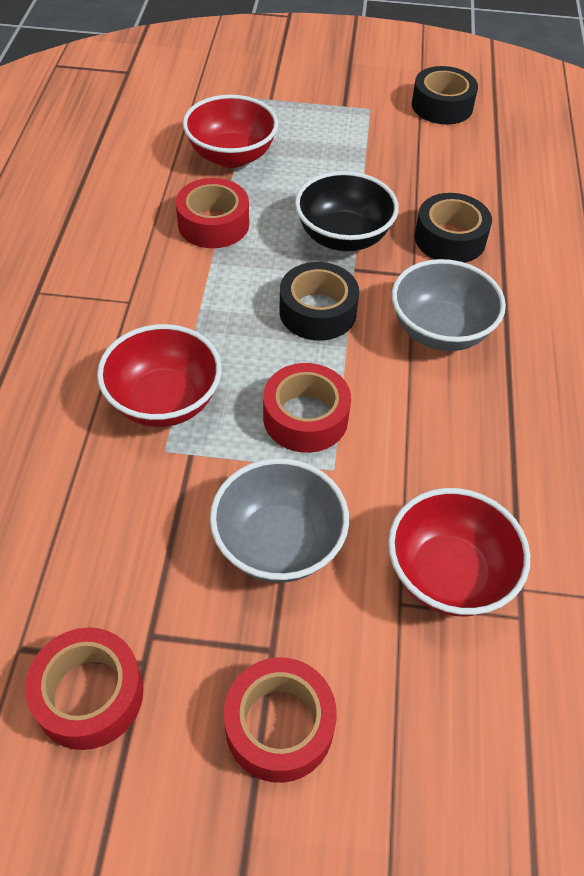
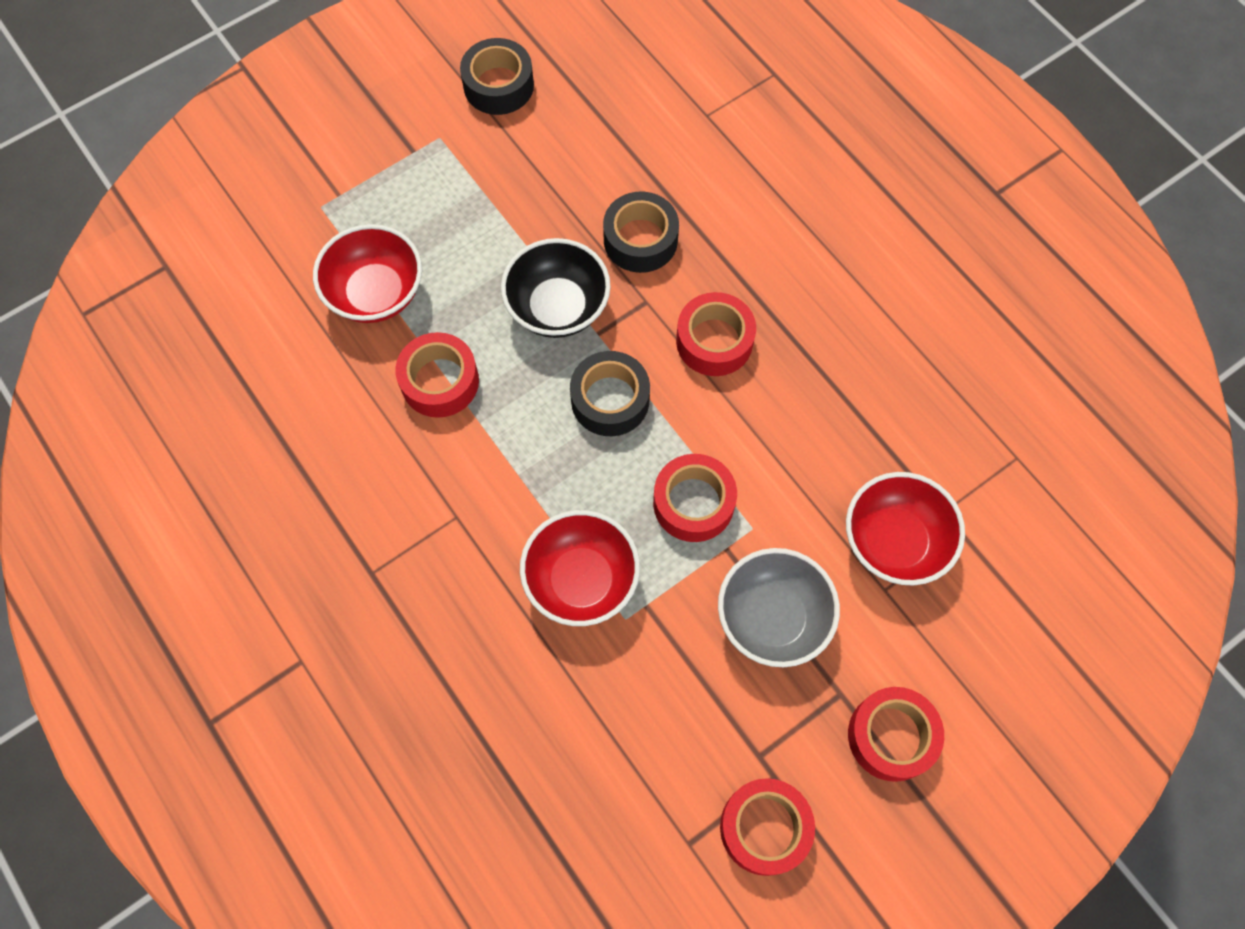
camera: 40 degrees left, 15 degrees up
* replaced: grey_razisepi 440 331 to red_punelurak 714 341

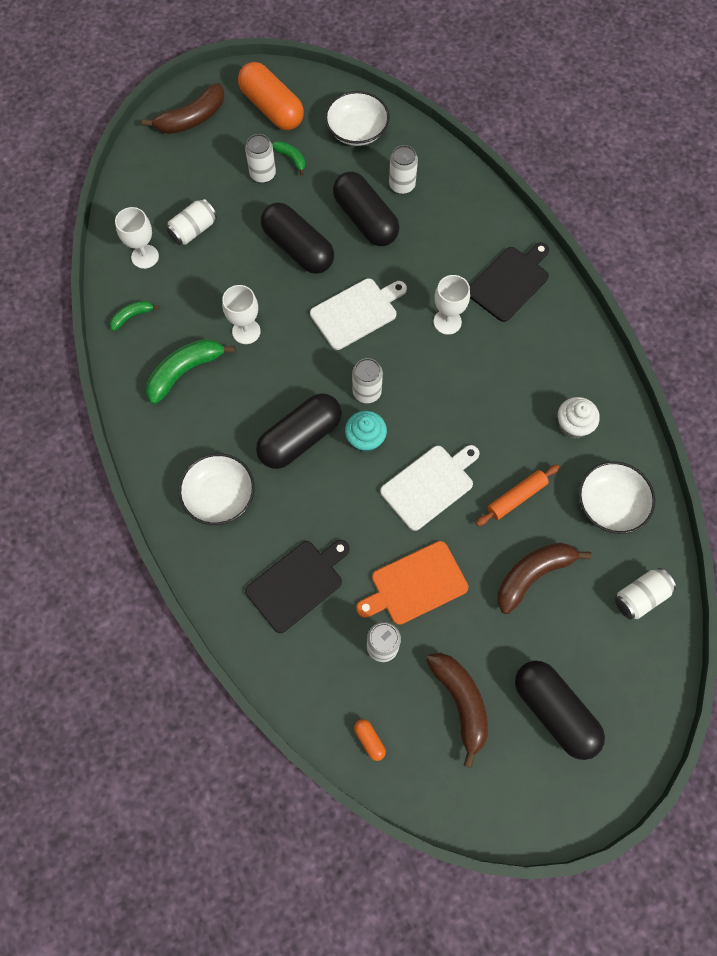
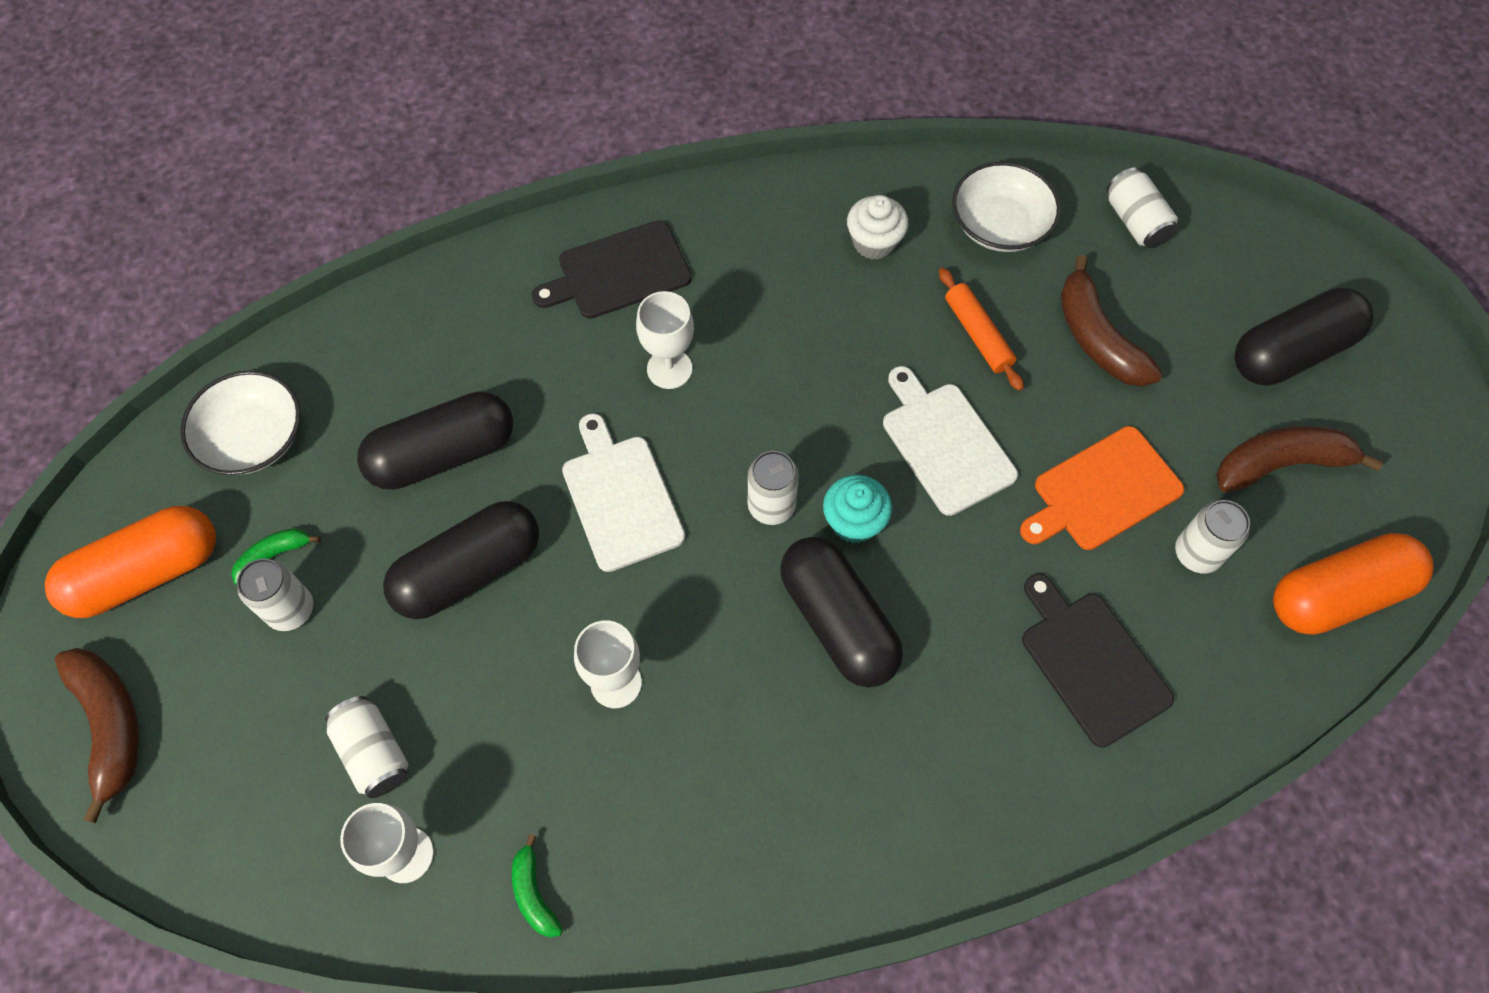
camera: 80 degrees left, 5 degrees down
* turned: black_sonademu 509 282 = 619 272 75 degrees counterclockwise
* turned: orange_sonademu 415 584 = 1102 491 75 degrees clockwise
* resized: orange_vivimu 369 740 = 1337 595 x2.49
* removed: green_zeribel 185 371
* removed: white_razisepi 219 496
* removed: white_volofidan 402 185

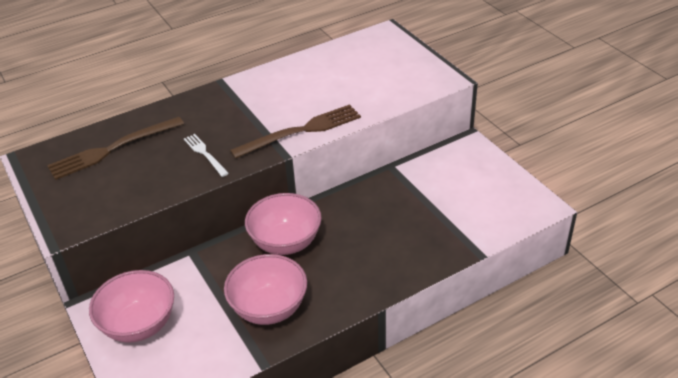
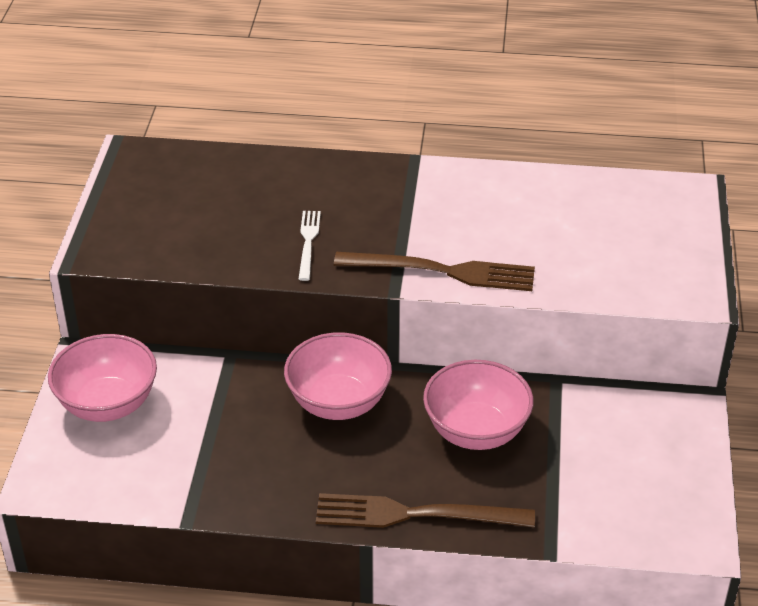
camera: 35 degrees right, 0 degrees up
* moved: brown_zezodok 113 149 to 416 514
* moved: pink_razisepi 269 308 to 476 431

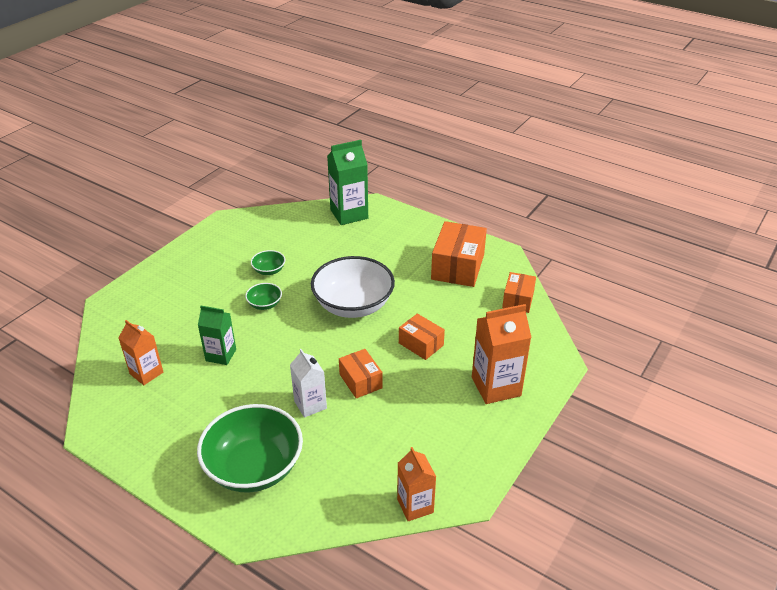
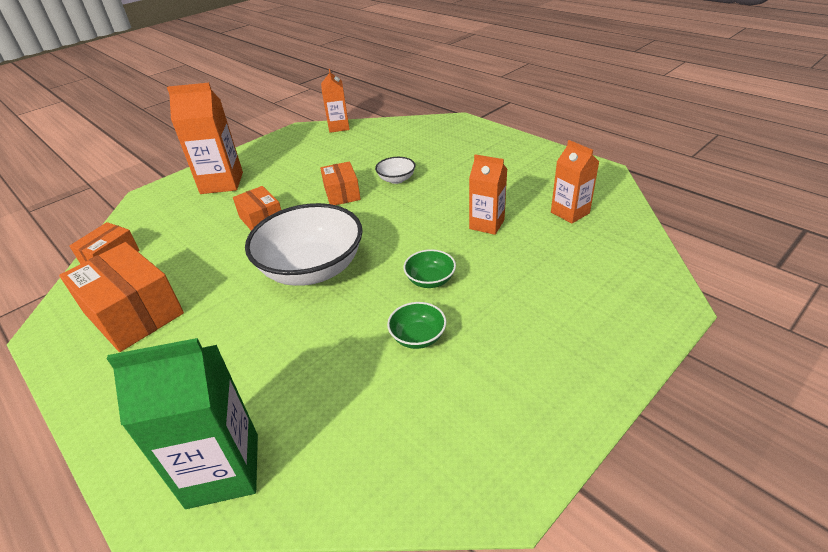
camera: 165 degrees left, 0 degrees up
* turned: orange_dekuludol 458 266 = 133 313 75 degrees counterclockwise
* replaced: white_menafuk 310 405 to white_razisepi 396 179
* recoloured: green_menafuk 221 355 to orange_menafuk 486 224
* removed: green_razisepi 254 467

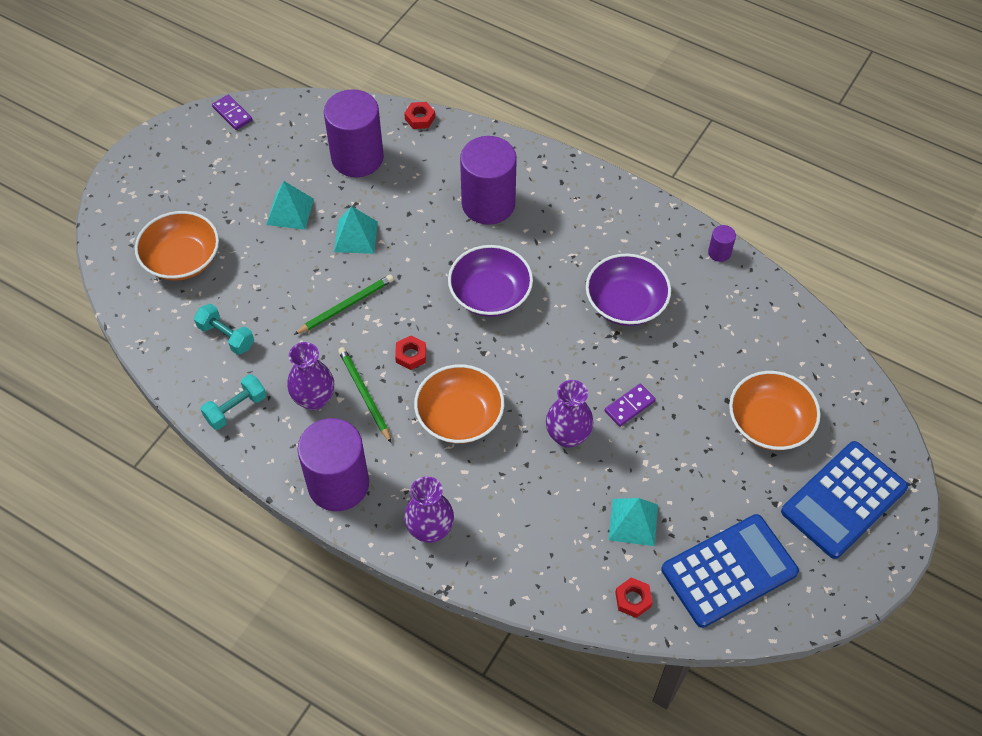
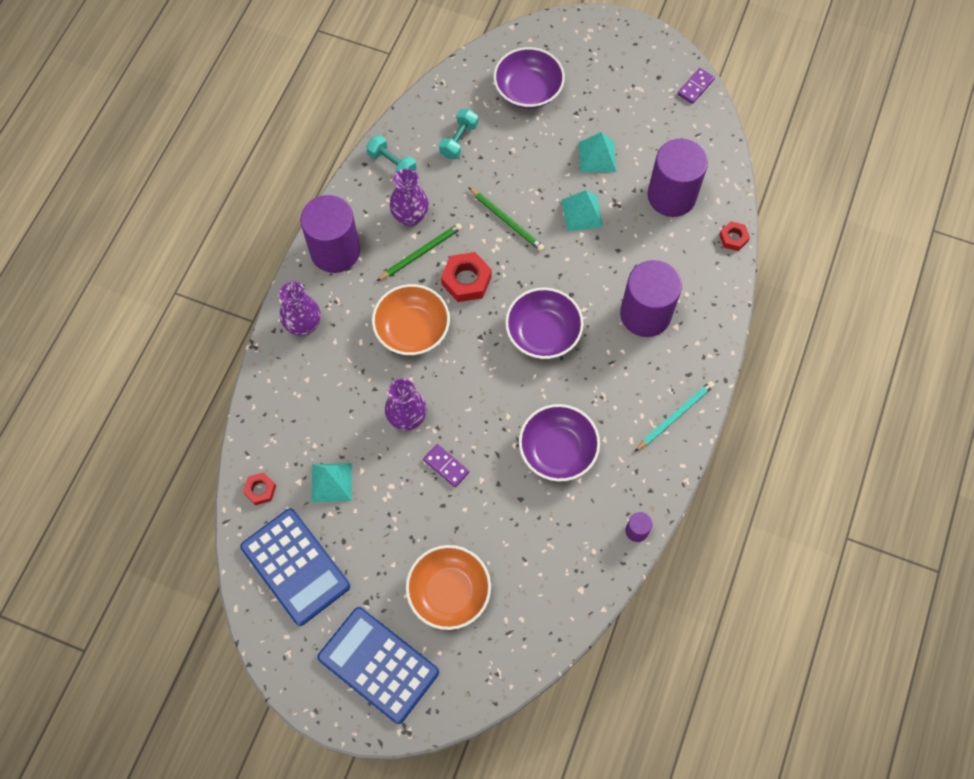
camera: 80 degrees right, 10 degrees up
* resized: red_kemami 411 355 = 466 280 x1.69
* recoloured: orange_razisepi 182 259 to purple_razisepi 528 90
* added: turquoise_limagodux 675 416

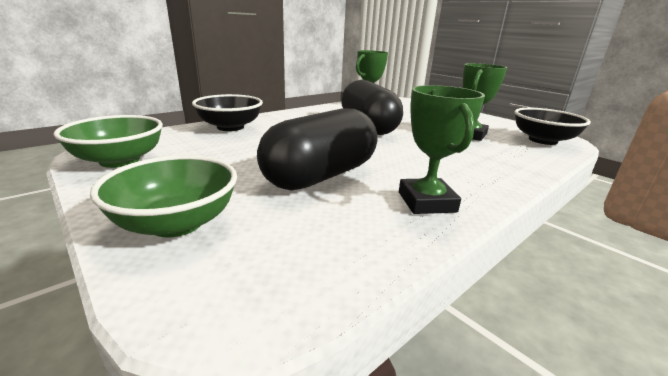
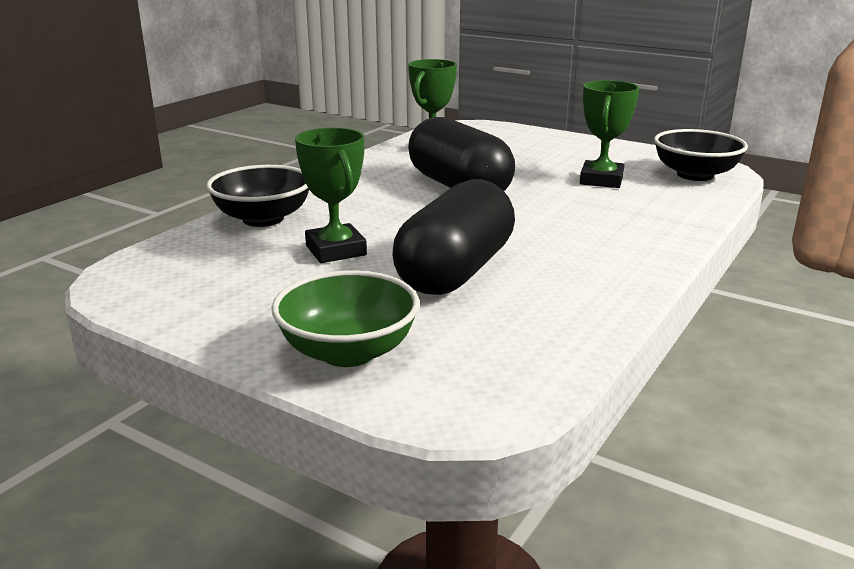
camera: 15 degrees left, 0 degrees up
* moved: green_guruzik 426 202 to 336 250
* removed: green_razisepi 120 160

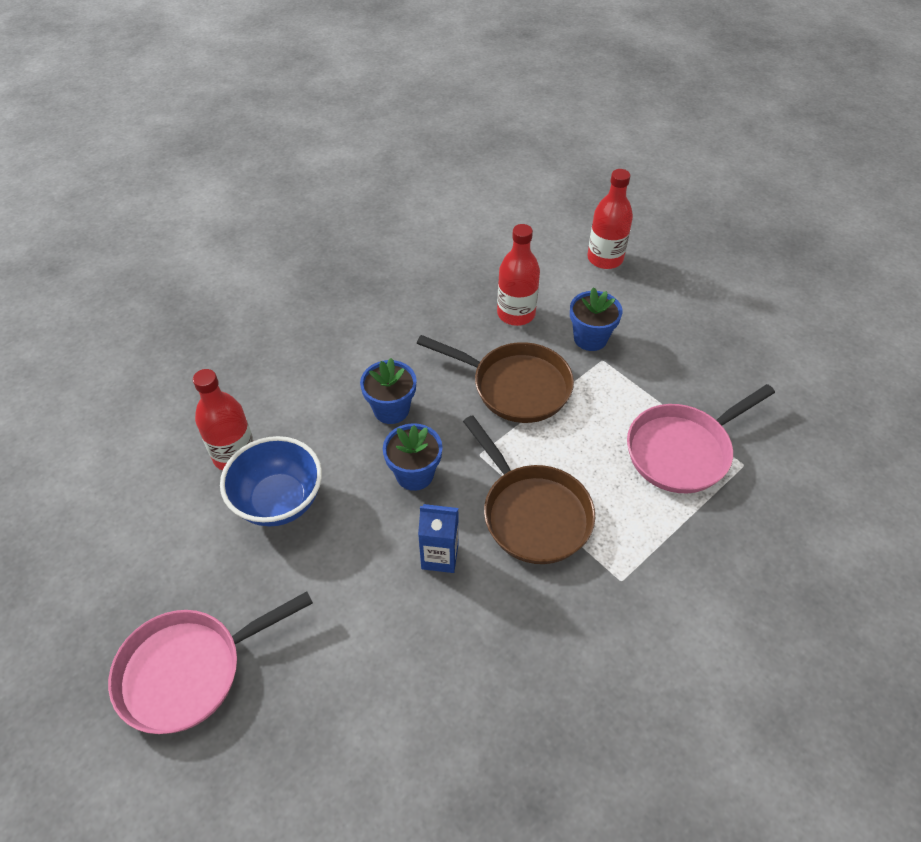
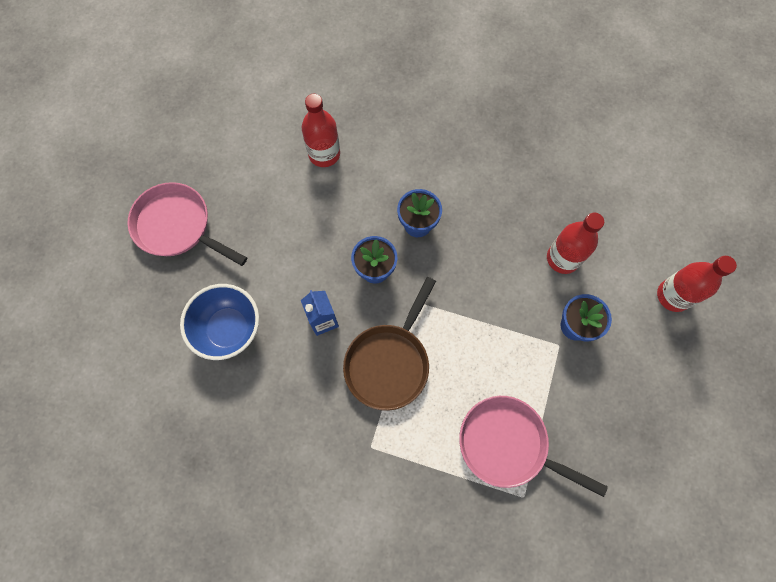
camera: 60 degrees right, 20 degrees up
* moved: blue_razisepi 279 501 to 229 329
* removed: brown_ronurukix 515 386

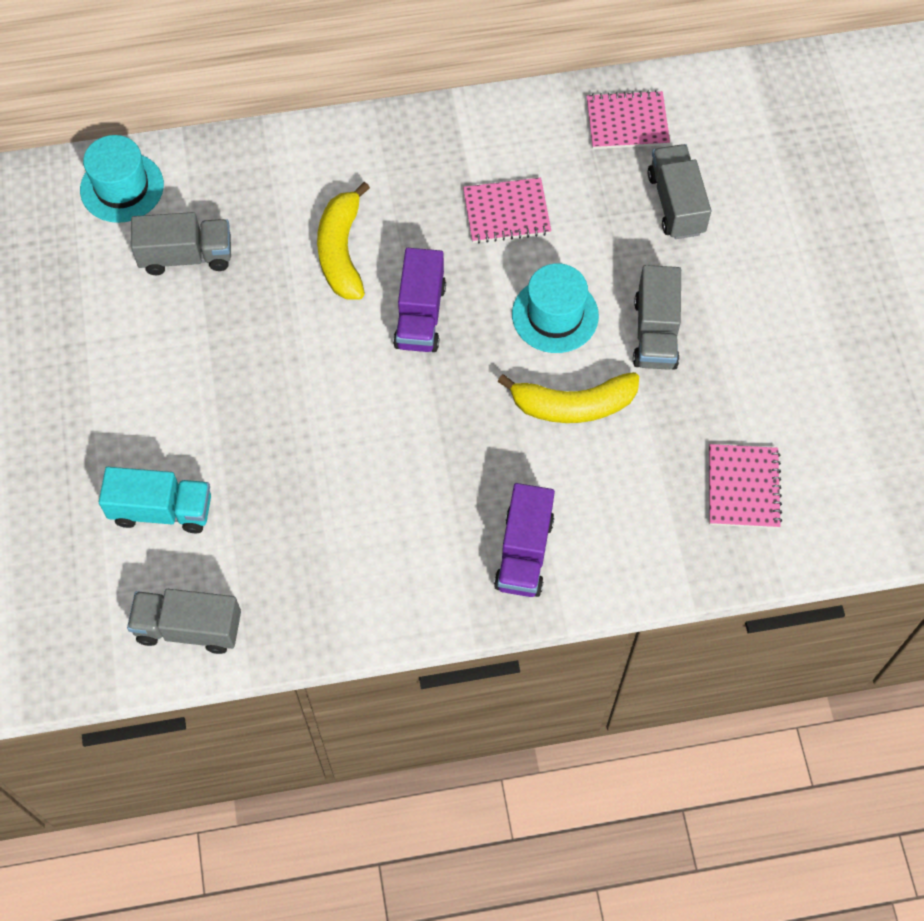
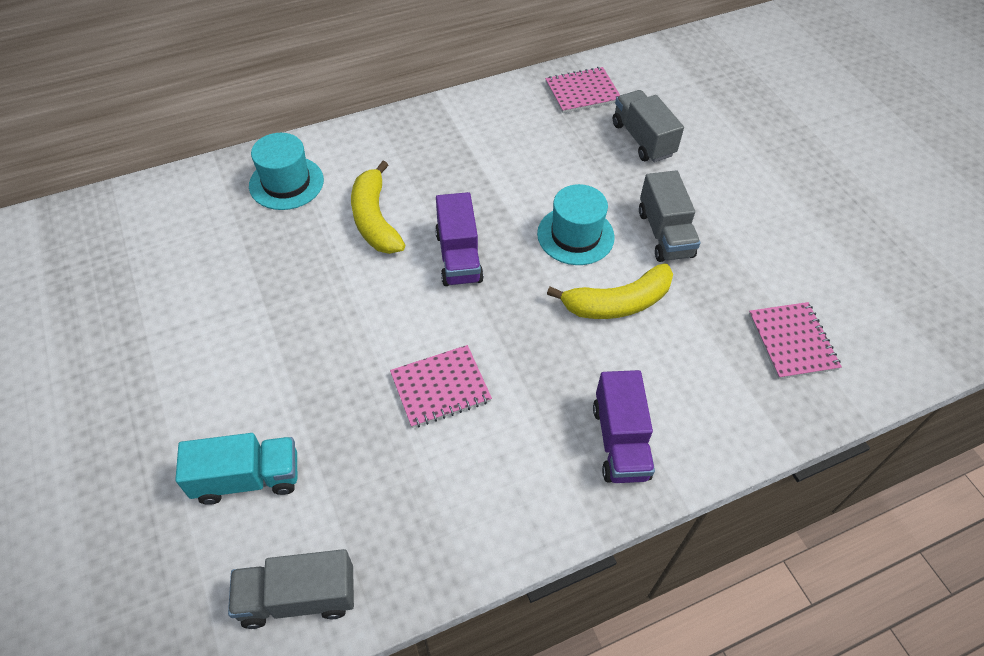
camera: 15 degrees left, 10 degrees down
* moved: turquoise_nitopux 122 187 to 286 183
* moved: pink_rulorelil 506 212 to 440 387
* removed: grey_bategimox 186 256

